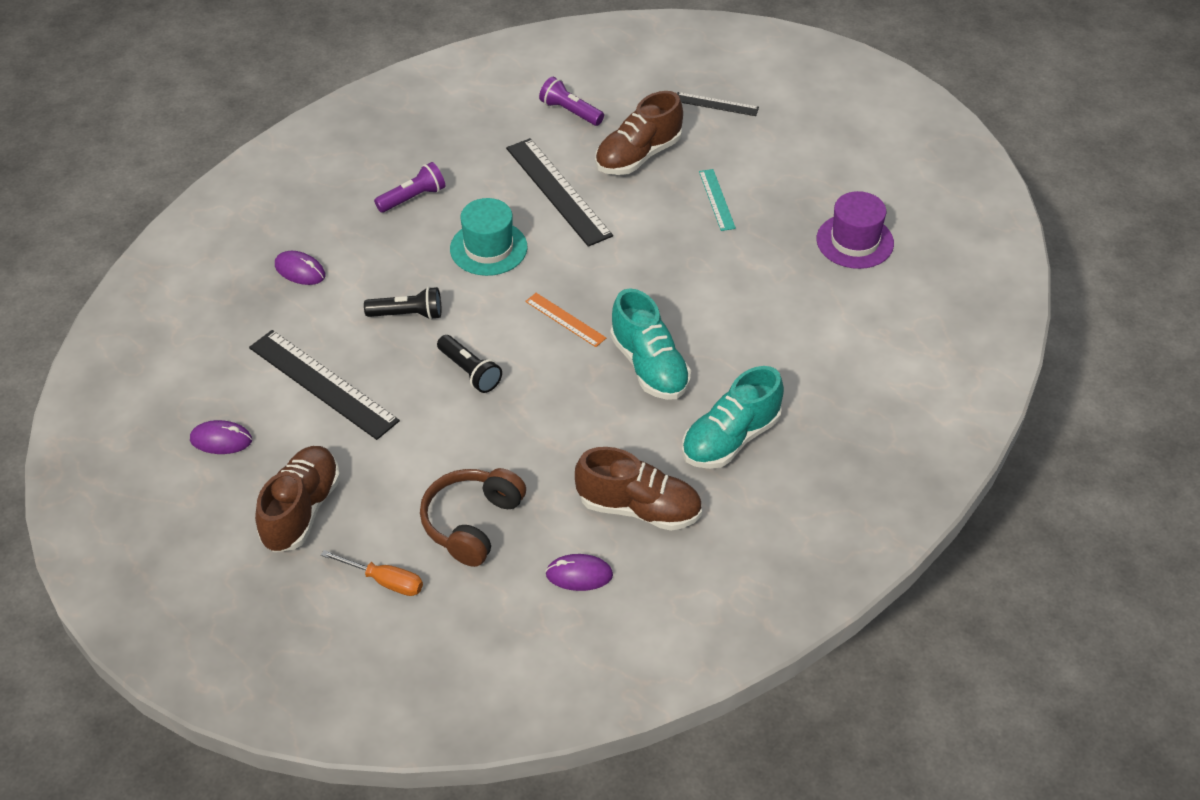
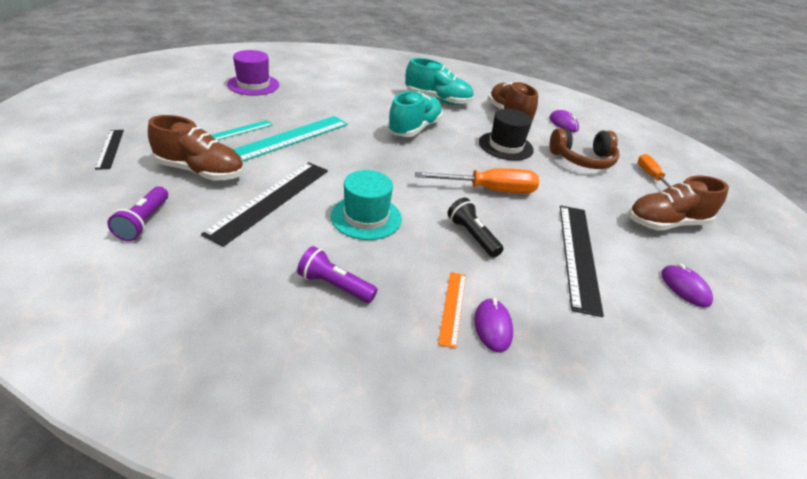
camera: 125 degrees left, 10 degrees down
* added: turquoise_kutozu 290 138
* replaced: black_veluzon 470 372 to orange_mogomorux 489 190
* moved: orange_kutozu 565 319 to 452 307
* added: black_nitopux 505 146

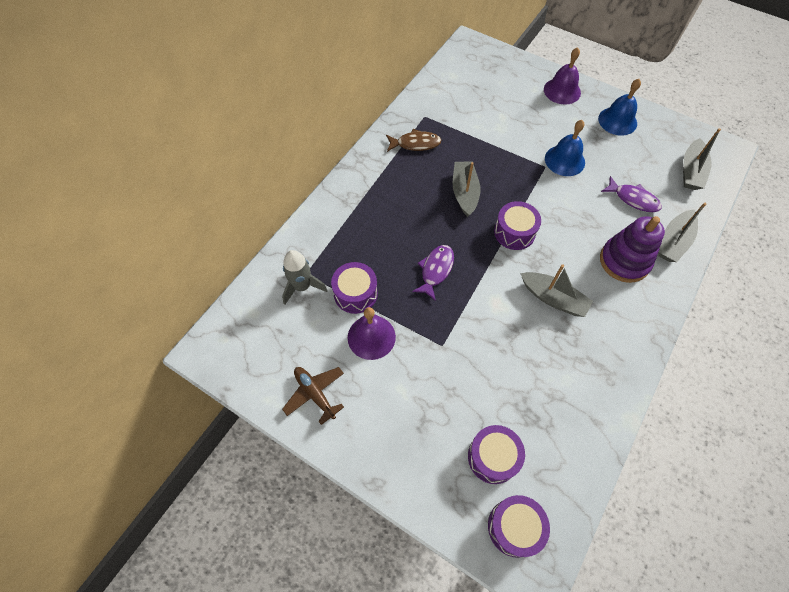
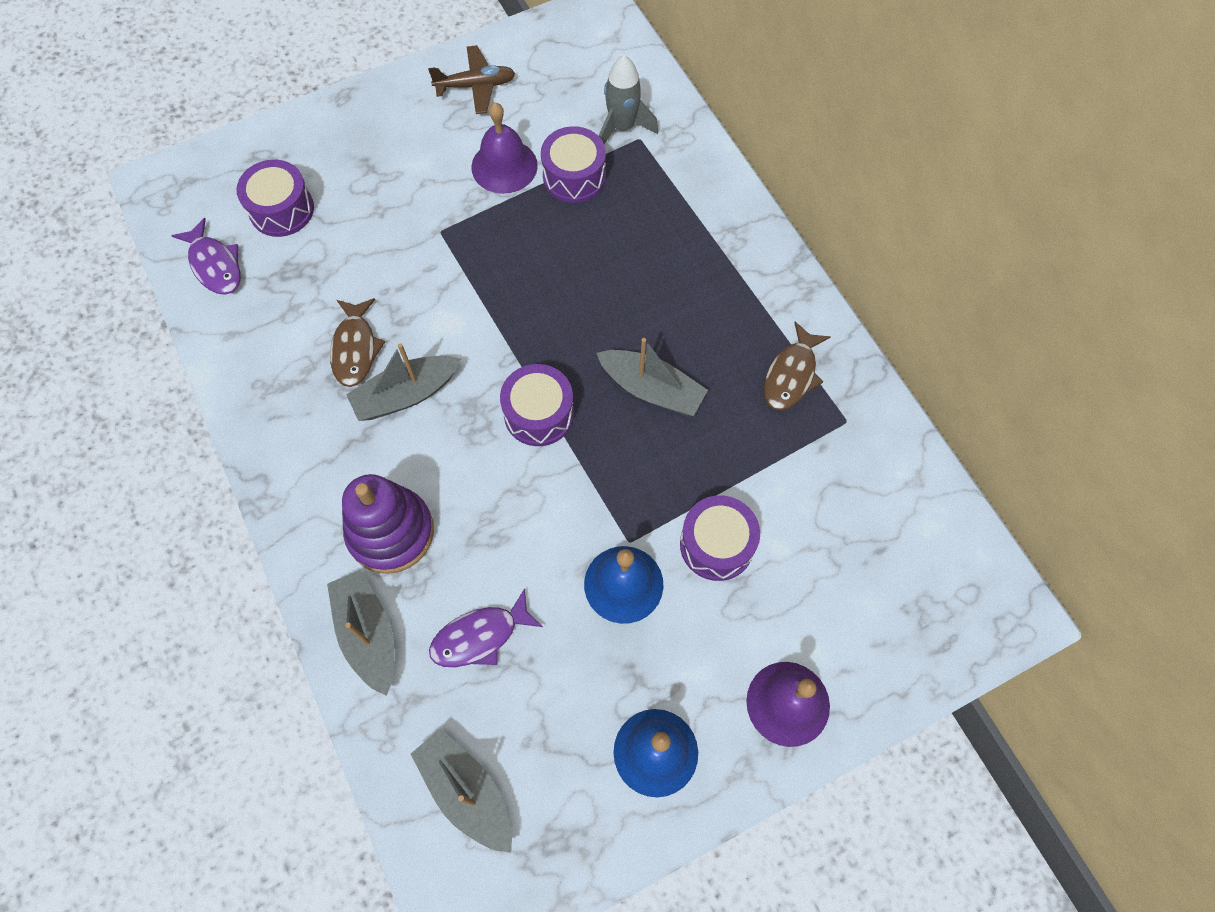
camera: 120 degrees right, 5 degrees up
* moved: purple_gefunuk 436 270 to 215 265
* added: brown_gefunuk 355 349
* moved: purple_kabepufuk 514 527 to 716 544

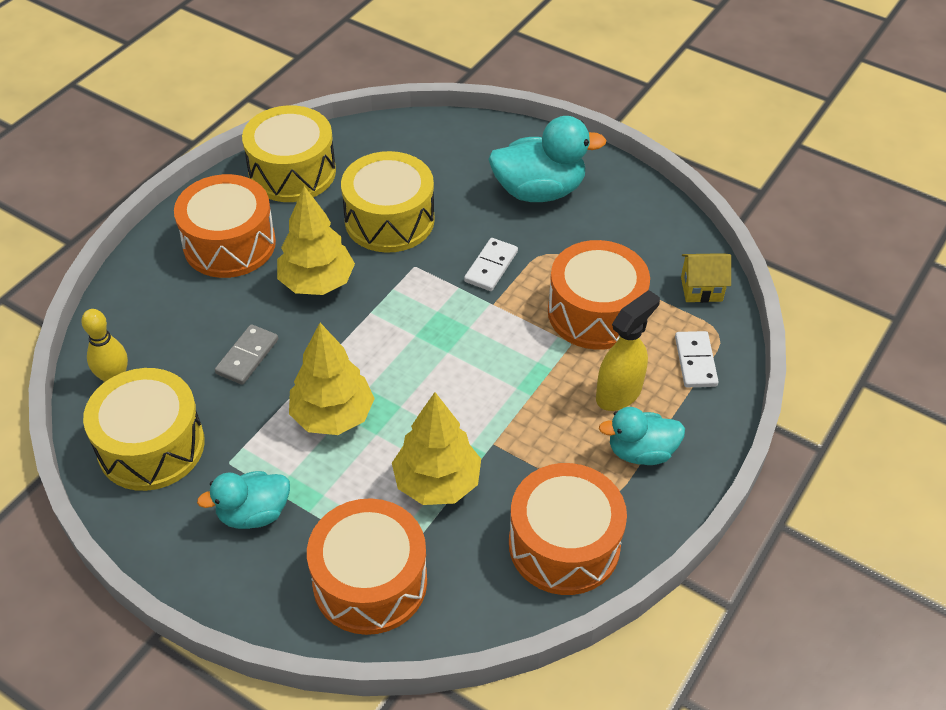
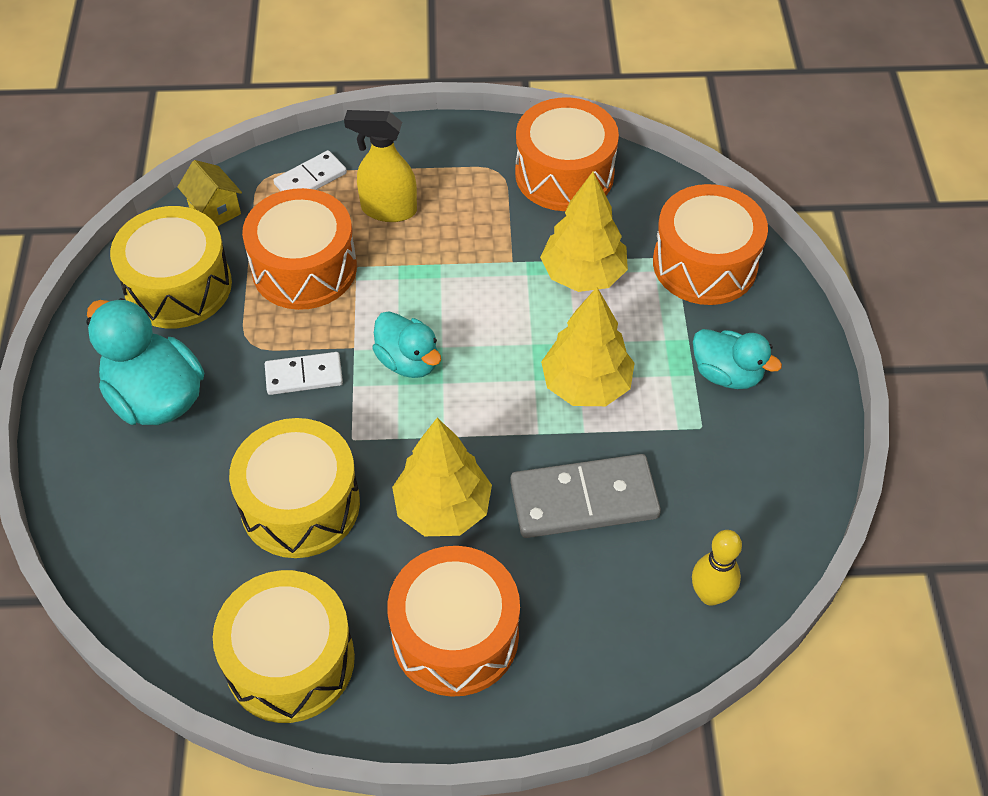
camera: 125 degrees left, 5 degrees up
* moved: yellow_kabepufuk 151 446 to 178 286
* moved: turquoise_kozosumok 641 452 to 408 361
* resized: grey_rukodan 247 356 = 584 499 x1.75

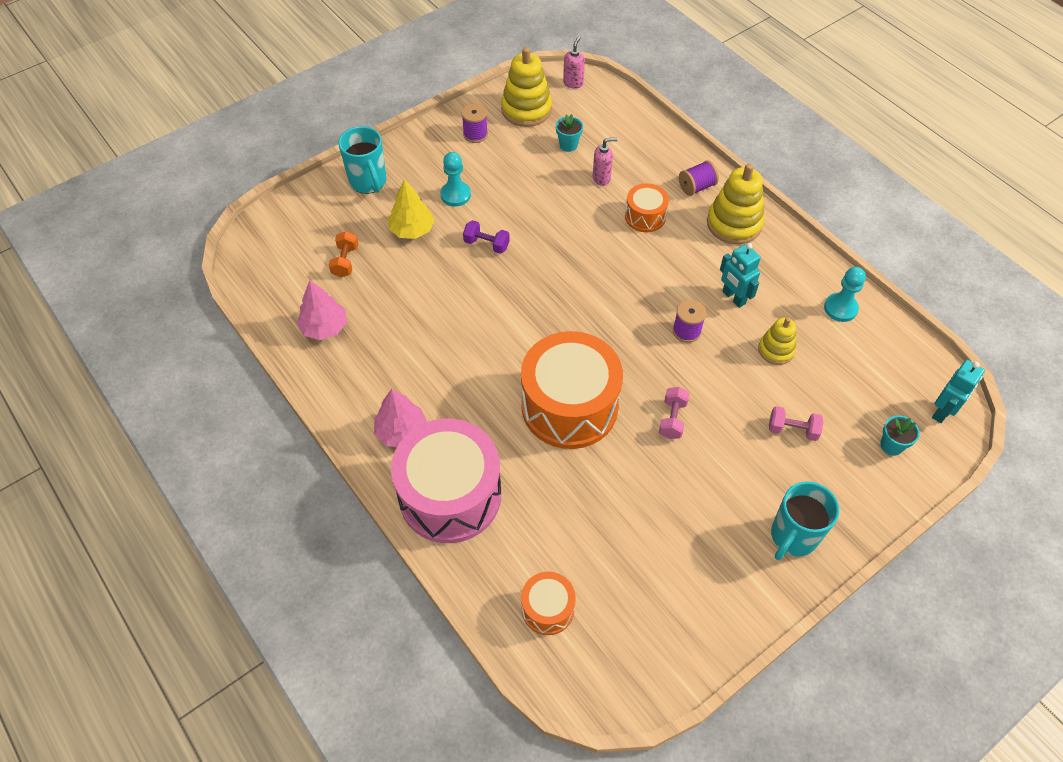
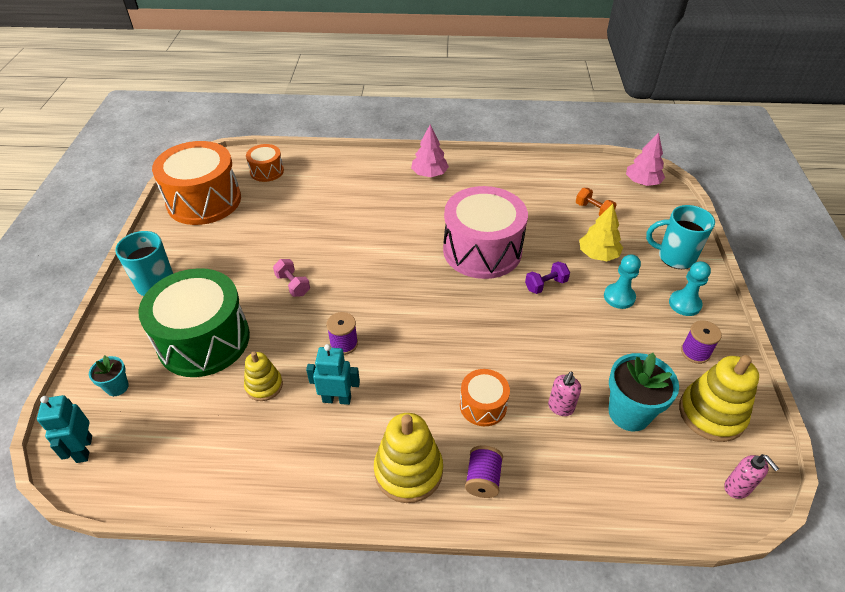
camera: 130 degrees right, 10 degrees down
* replaced: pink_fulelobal 792 430 to green_kabepufuk 204 340
* moved: orange_kabepufuk 569 406 to 204 201
* moved: pink_kabepufuk 450 495 to 482 250
* resized: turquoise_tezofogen 568 145 = 629 413 x1.87
* moved: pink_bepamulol 324 327 to 642 182
* moved: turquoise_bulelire 840 308 to 684 304

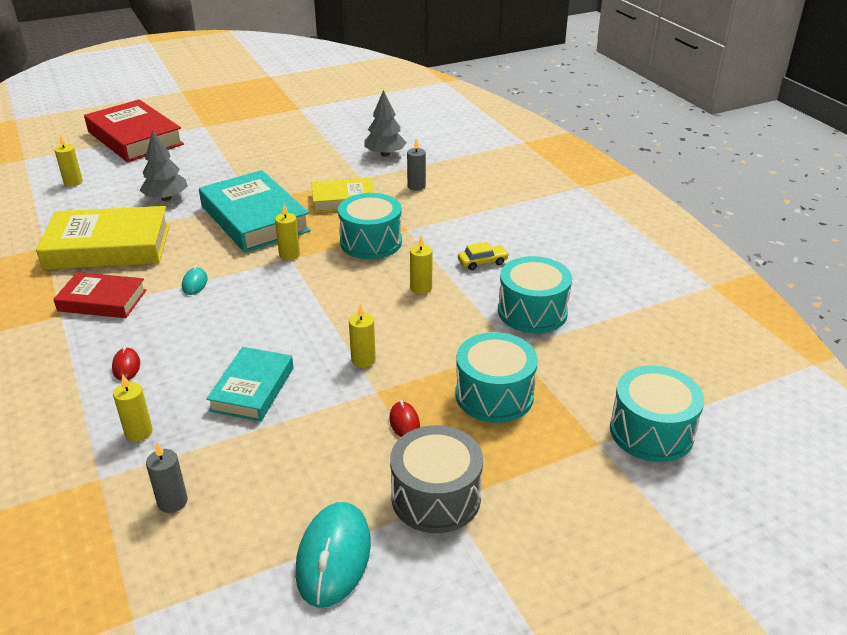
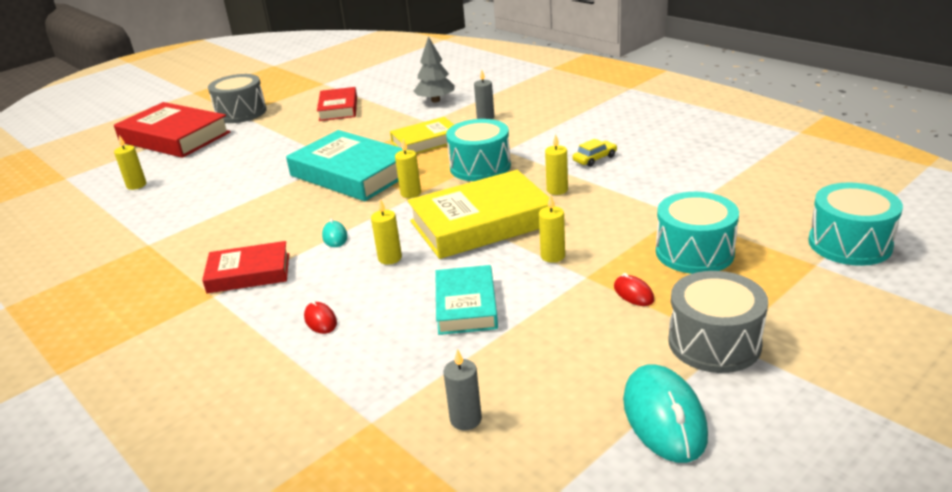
camera: 15 degrees left, 5 degrees down
* added: grey_kabepufuk 241 113
* added: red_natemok 338 108
* moved: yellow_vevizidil 139 432 to 390 258
* moved: yellow_natemok 108 246 to 481 223
* removed: grey_bepamulol 166 198
* removed: turquoise_kabepufuk 532 312

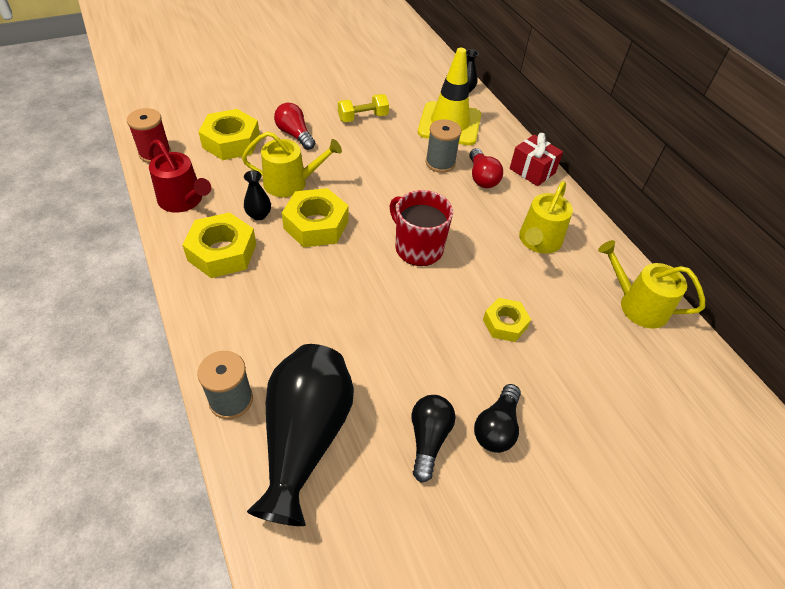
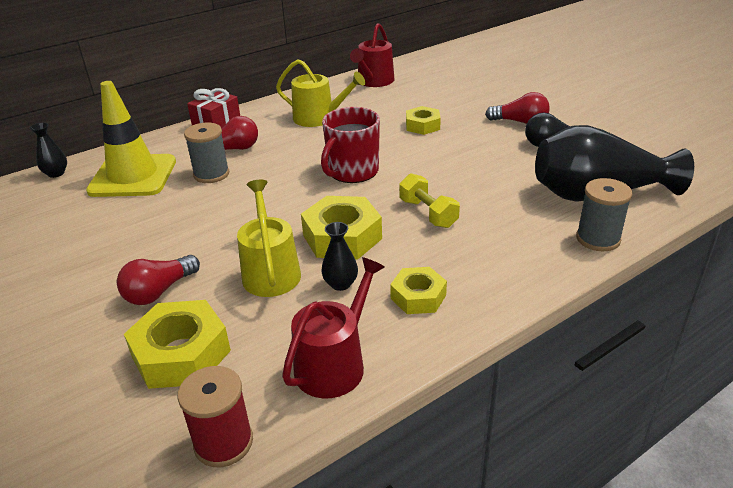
camera: 95 degrees left, 15 degrees down
* recoloured: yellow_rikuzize 637 305 to red_rikuzize 374 81
* resized: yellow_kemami 222 252 = 418 297 x0.62
* moved: yellow_fulelobal 363 117 to 428 213
* recoloured: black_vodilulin 496 427 to red_vodilulin 520 122

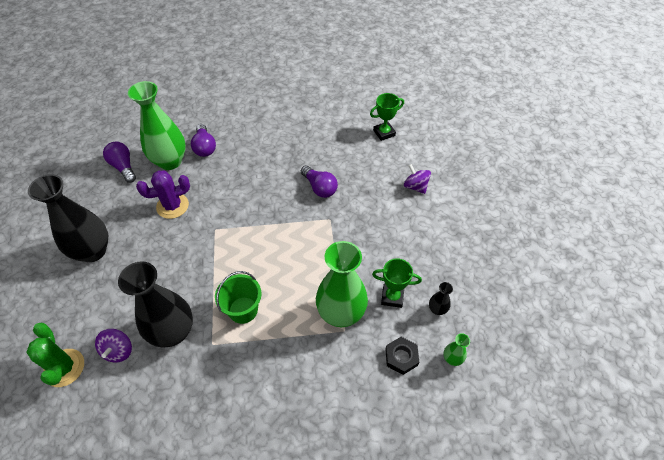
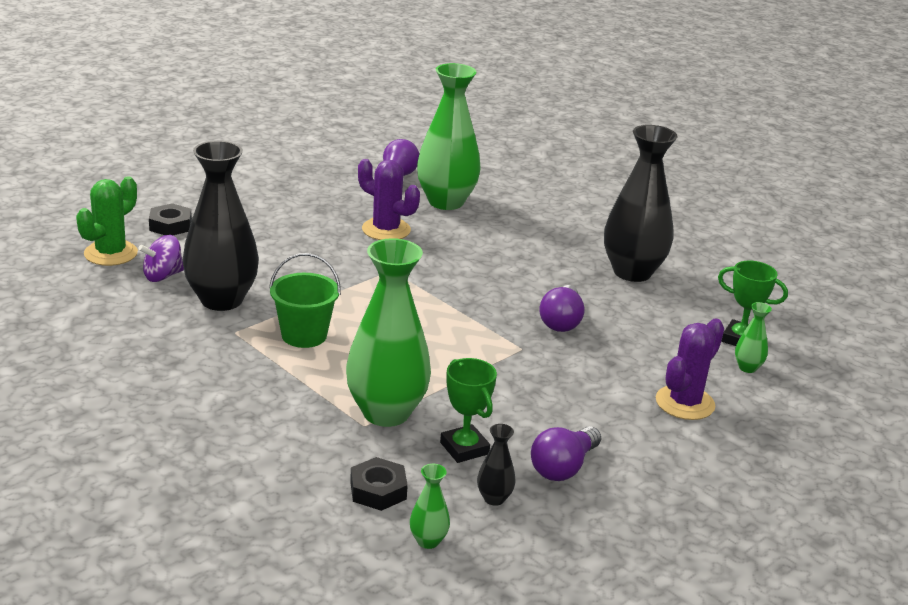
camera: 50 degrees right, 25 degrees down
* added: black_kemami 170 225
* moved: purple_vodilulin 205 147 to 563 467
* moved: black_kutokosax 93 251 to 632 272
* replaced: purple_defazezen 415 186 to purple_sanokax 685 403
* added: green_kutokosax 747 368

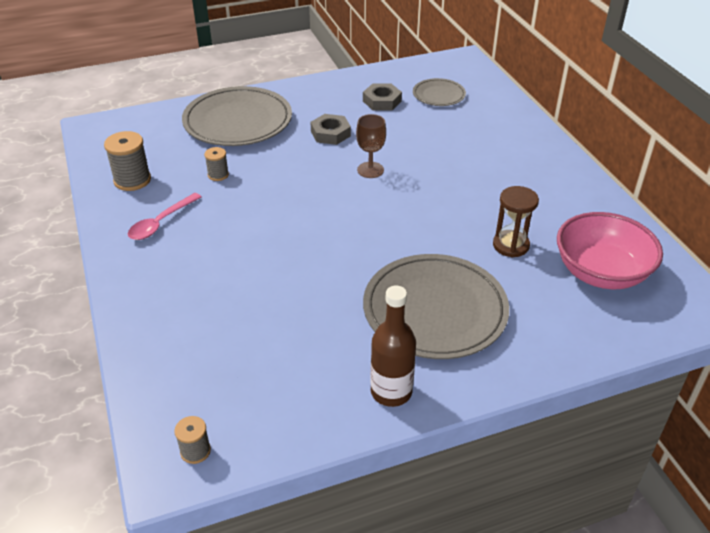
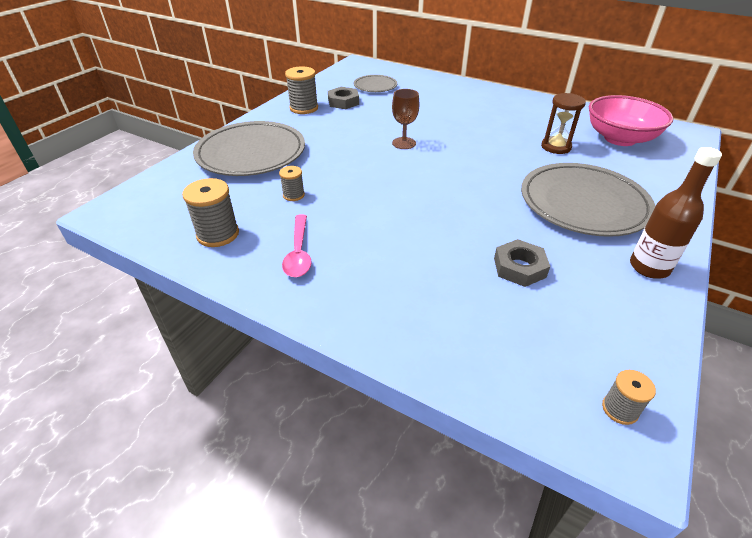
camera: 40 degrees left, 0 degrees up
* added: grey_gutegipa 304 108
* moved: grey_kemami 330 133 to 519 267

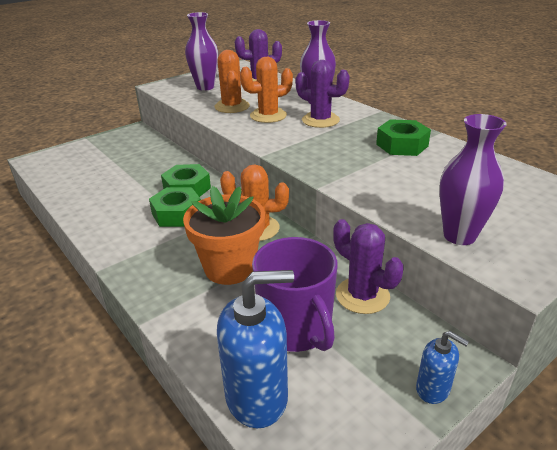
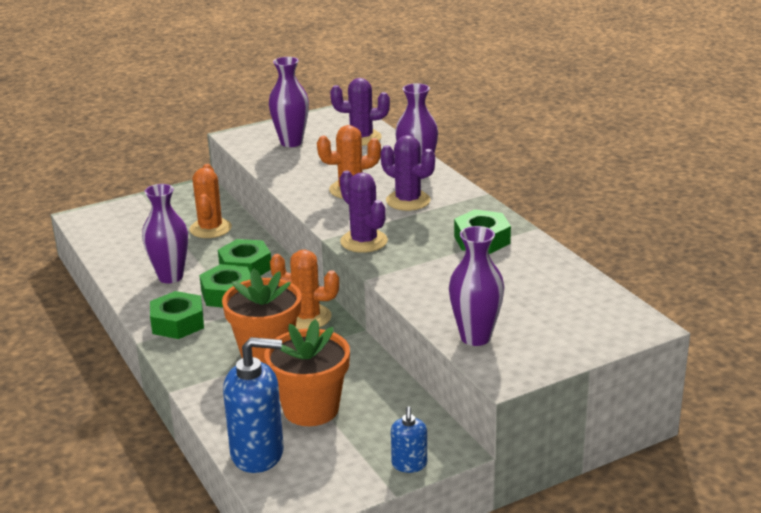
camera: 10 degrees right, 5 degrees down
* added: purple_kutokosax 170 277
* added: green_kemami 178 323
* moved: orange_sanokax 232 106 to 210 228
* replaced: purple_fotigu 296 328 to orange_tezofogen 311 409
* moved: purple_sanokax 362 295 to 364 241
* turned: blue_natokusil 433 389 = 409 464 45 degrees clockwise

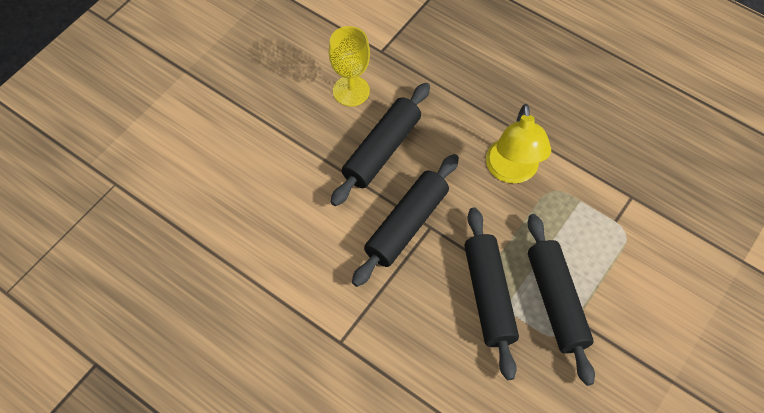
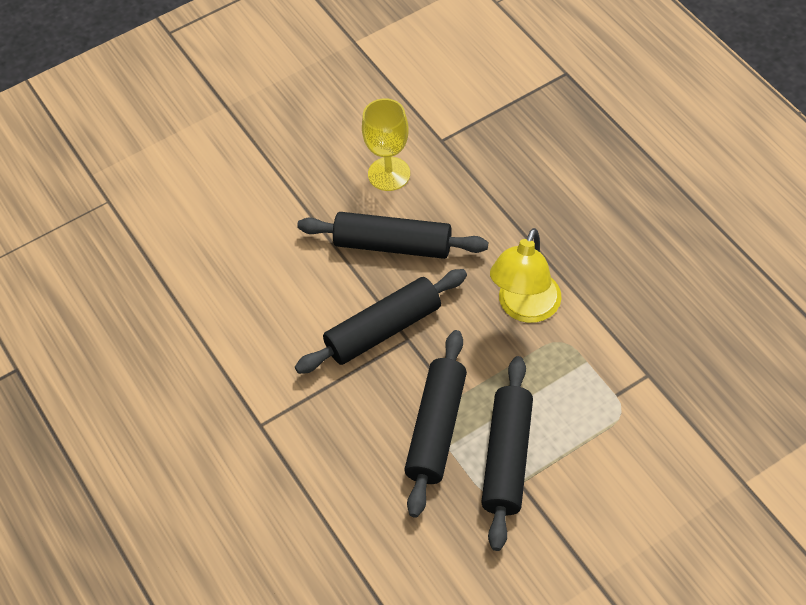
camera: 25 degrees right, 5 degrees down
* turned: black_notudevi 381 150 = 393 245 45 degrees clockwise

